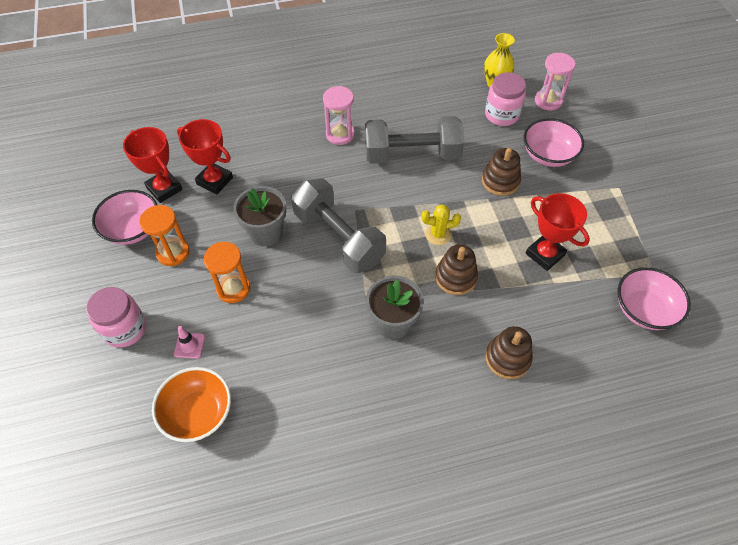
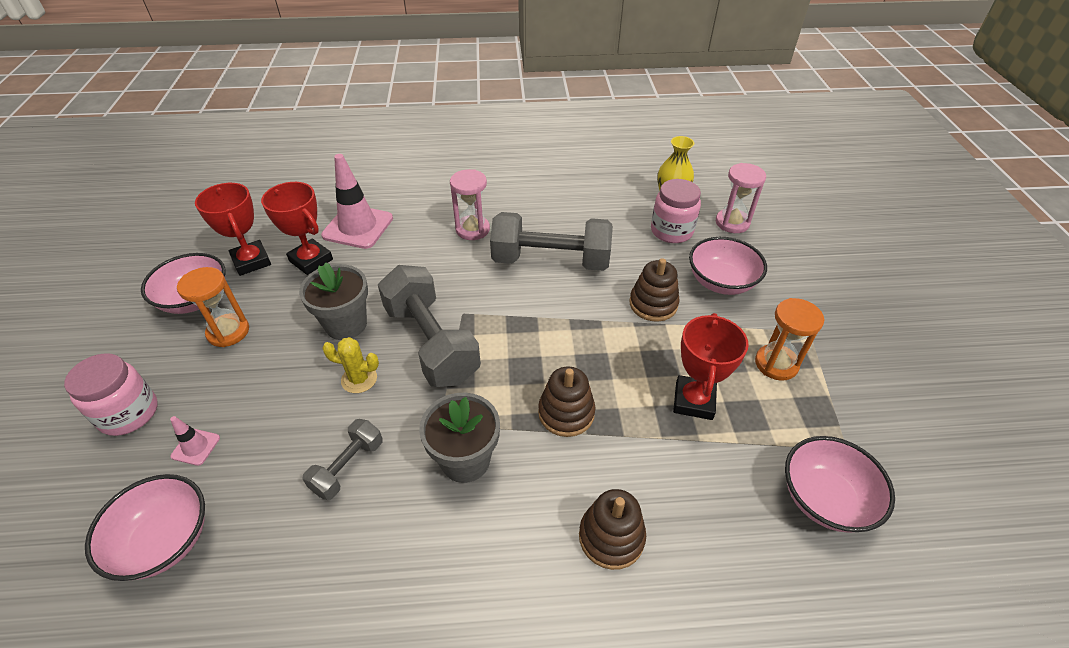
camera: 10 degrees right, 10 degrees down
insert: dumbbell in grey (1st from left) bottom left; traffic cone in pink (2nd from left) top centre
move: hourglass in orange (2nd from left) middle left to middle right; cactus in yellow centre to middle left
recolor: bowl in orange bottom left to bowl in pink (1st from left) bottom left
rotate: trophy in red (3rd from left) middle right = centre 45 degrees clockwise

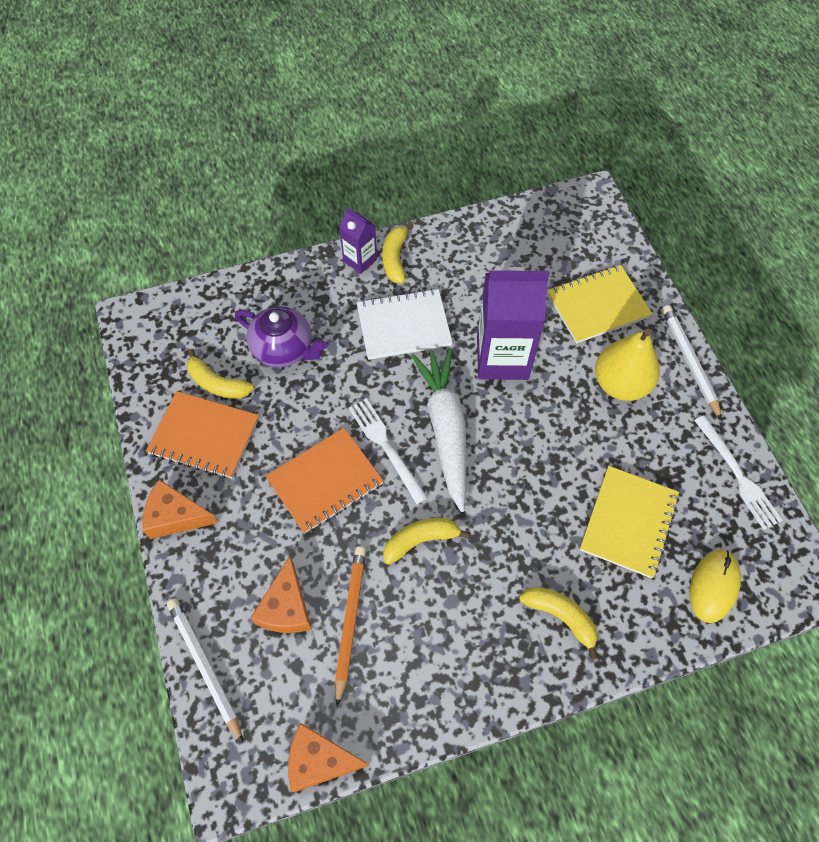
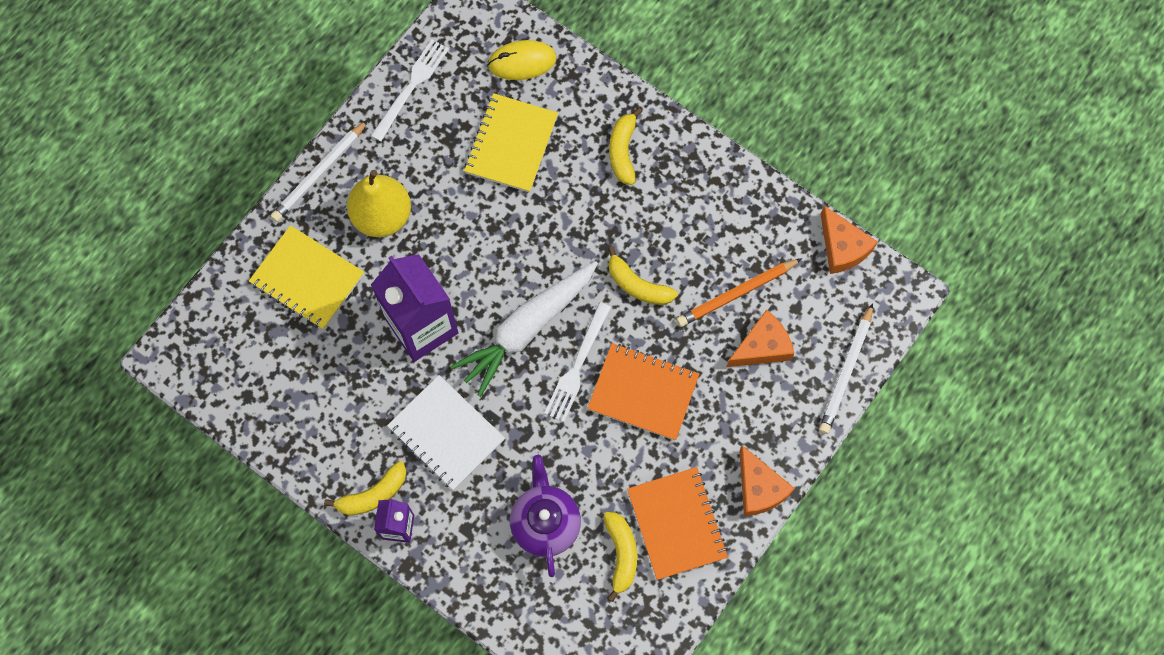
camera: 125 degrees left, 10 degrees up
rotate: notebook in yellow (2nd from left) middle right = top centre 60 degrees counterclockwise

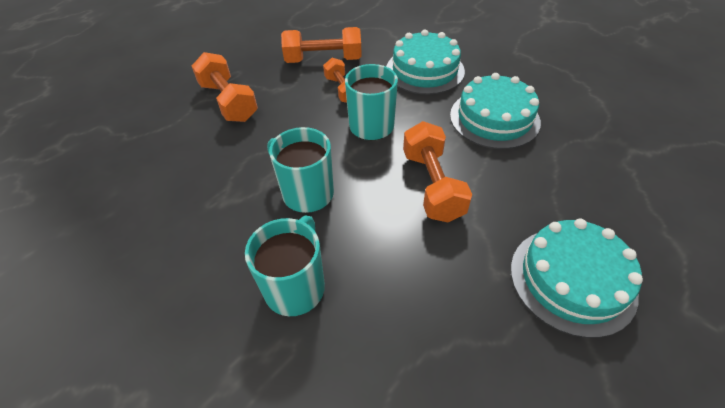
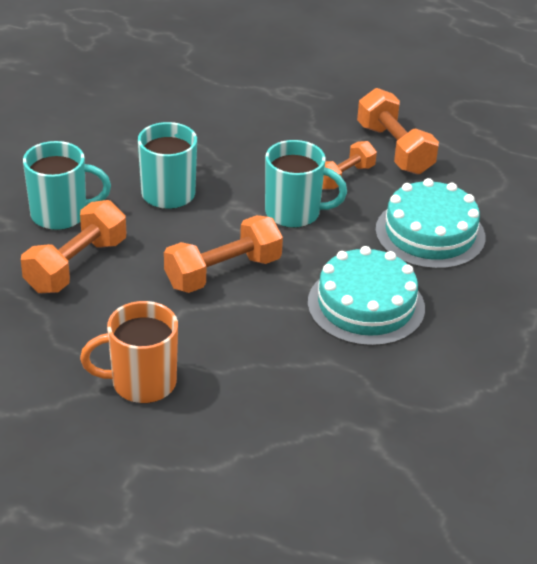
camera: 65 degrees right, 10 degrees down
move: dumbbell in orange (1st from left) top left to middle left
replace: cake in turquoise (3rd from left) bottom right to mug in orange middle left

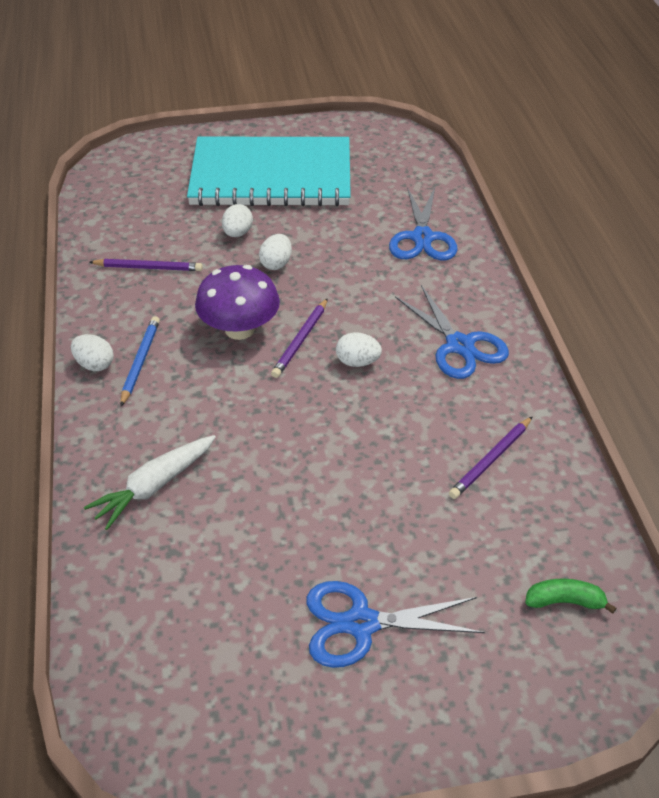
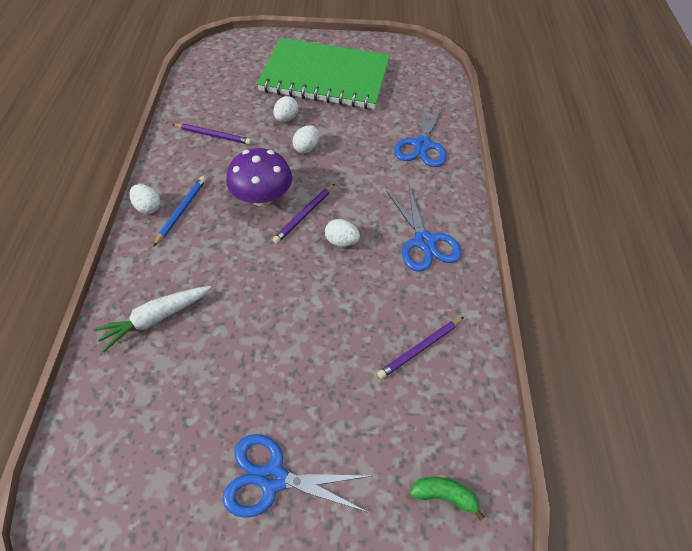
camera: 10 degrees right, 10 degrees up
recolor: notebook in turquoise top centre to notebook in green top centre

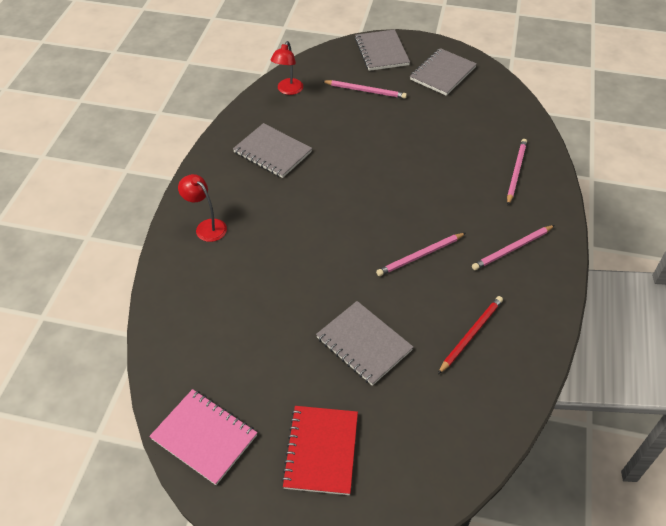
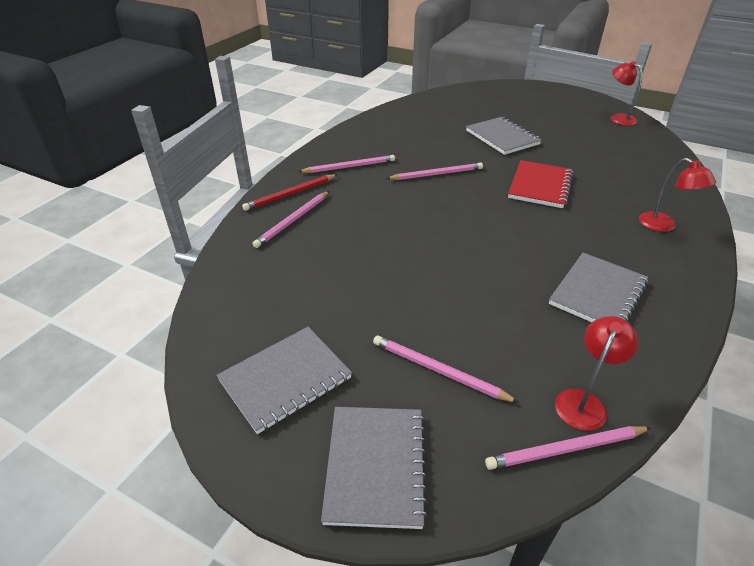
camera: 165 degrees left, 10 degrees down
insert: pencil in pink (5th from left) bottom right
move: notebook in red bottom centre to top right; pencil in red middle right to centre
replace: notebook in pink bottom left to lamp in red (2nd from left) top right
rotate: notebook in grey (1st from left in the first image) top centre = middle right 75 degrees clockwise

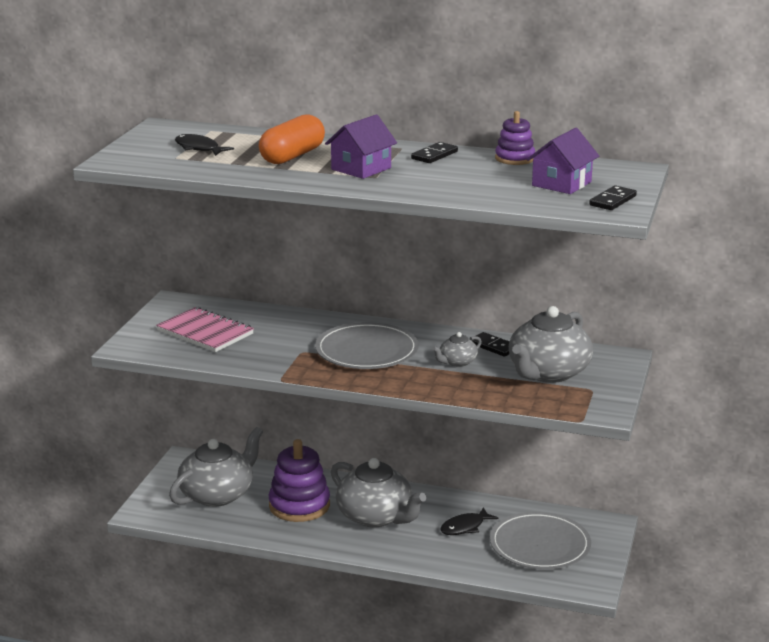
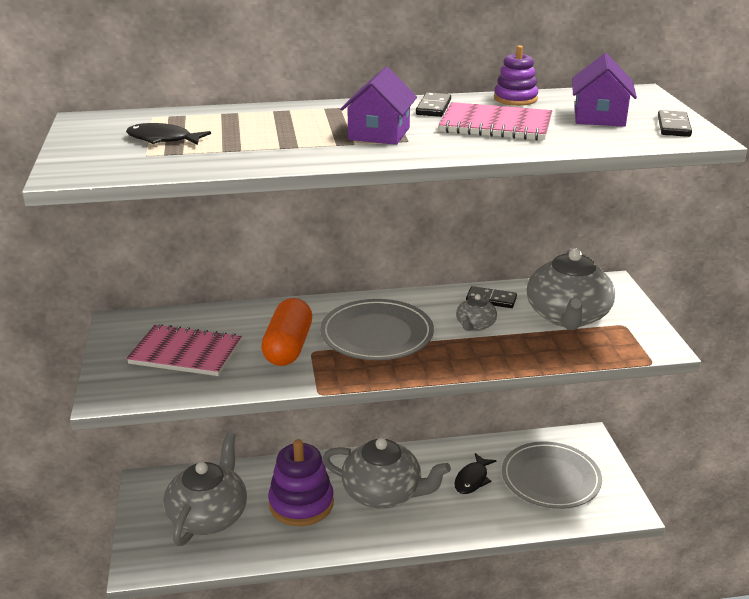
camera: 25 degrees left, 5 degrees up
insert: notebook in pink (2nd from left) top centre
move: capsule in orange top centre to centre

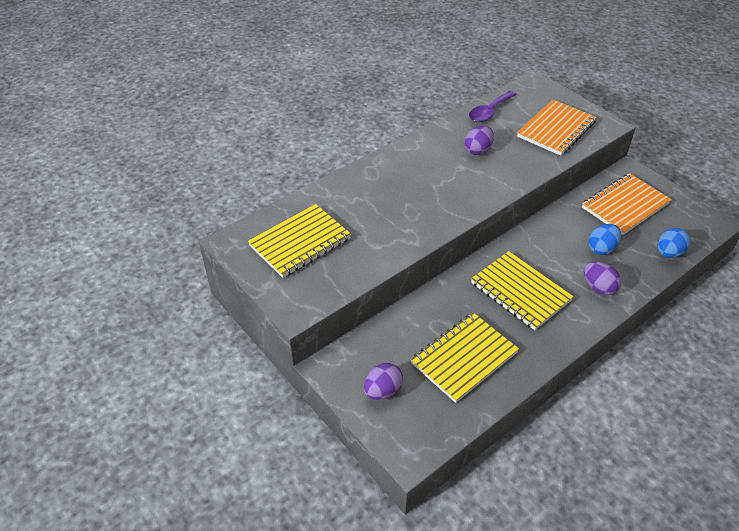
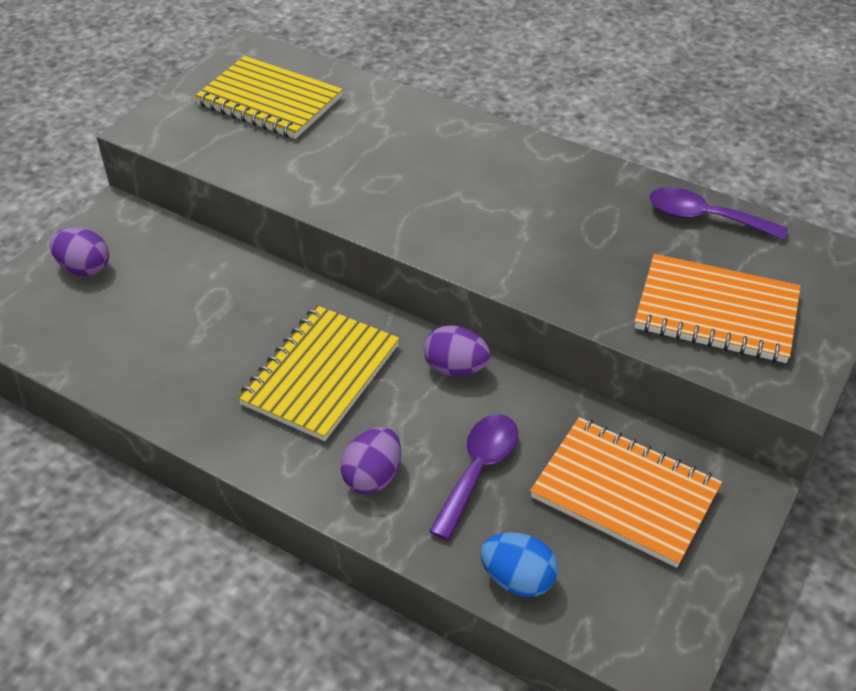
camera: 70 degrees right, 0 degrees up
delete: notebook in yellow (2nd from left) bottom centre
move: egg in purple (2nd from left in the first image) top centre to egg in purple (3rd from left) centre
replace: egg in blue (1st from left) middle right to spoon in purple (1st from left) bottom centre

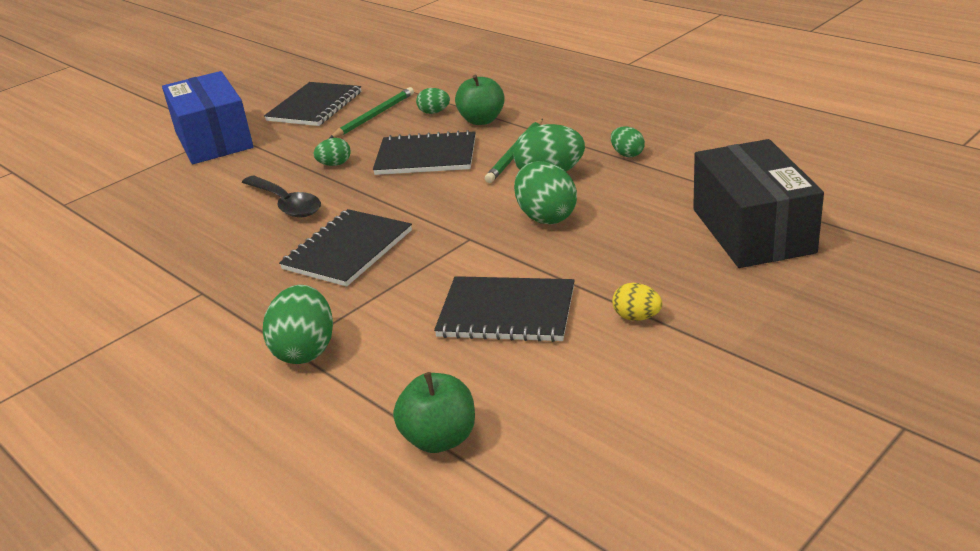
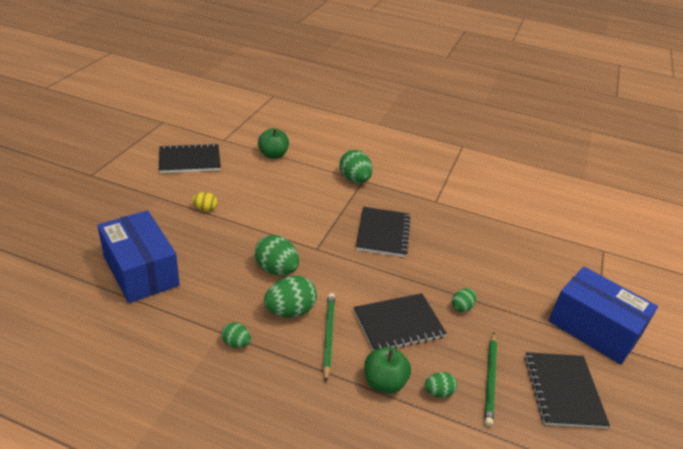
camera: 150 degrees right, 5 degrees up
delete: spoon in black middle left
move: notebook in black (4th from left in the first image) centre to notebook in black (1st from left) middle left
recolor: box in black middle right to box in blue (1st from left) middle left

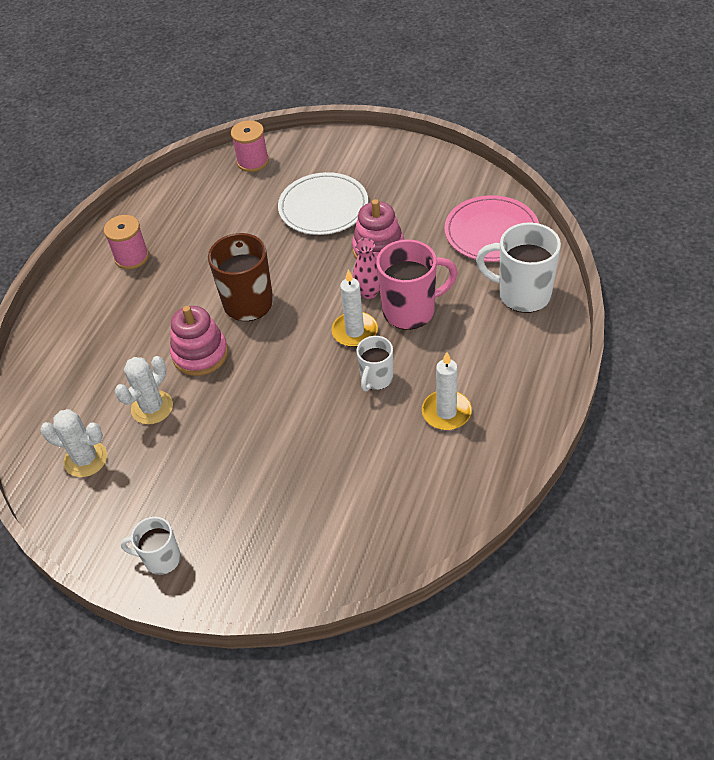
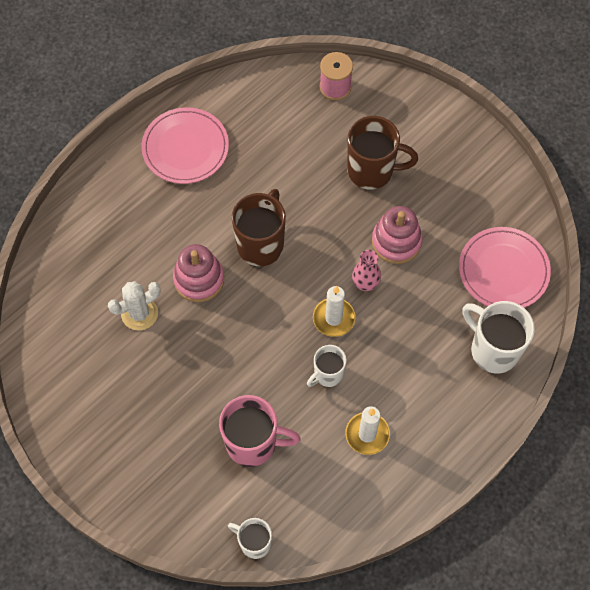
camera: 20 degrees right, 15 degrees up
delete: cactus in white (1st from left) middle left
move: mug in white (1st from left) bottom left to bottom centre; mug in pink centre to bottom centre
replace: spool in pink (1st from left) top left to plate in pink (1st from left) top left; plate in white top centre to mug in brown (2nd from left) top centre

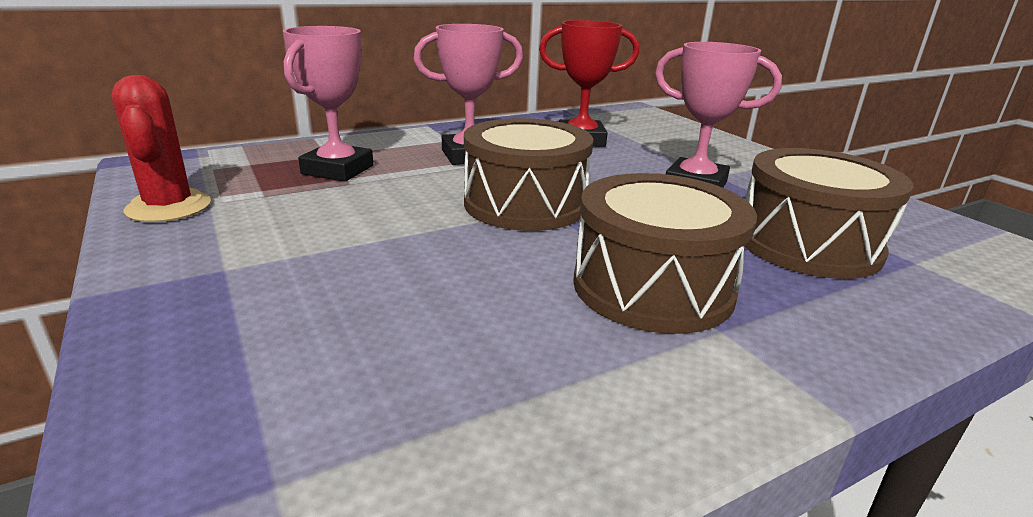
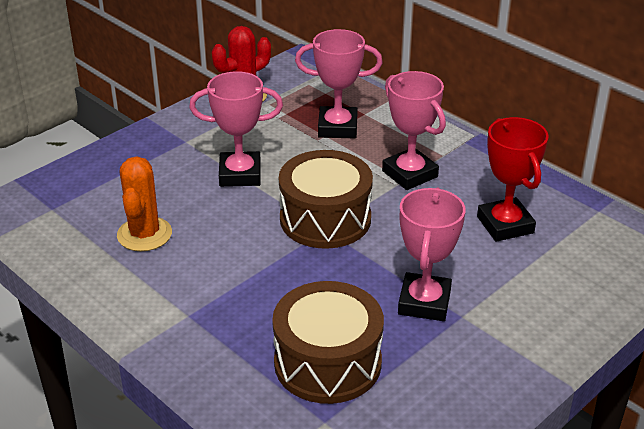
camera: 75 degrees right, 10 degrees up
delete: drum in brown (2nd from left) centre
insert: cactus in orange middle left; trophy in pink (1st from left) top centre

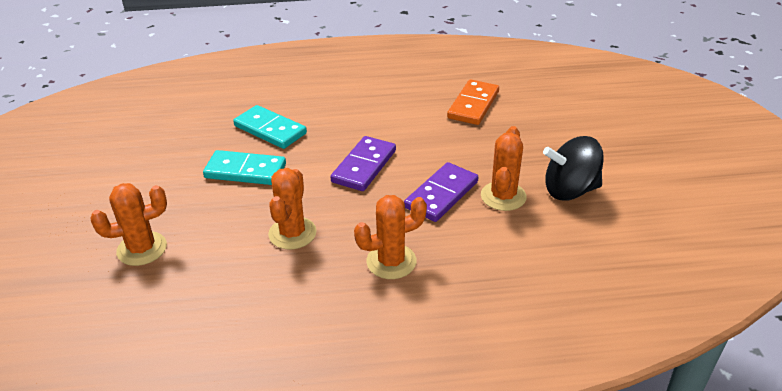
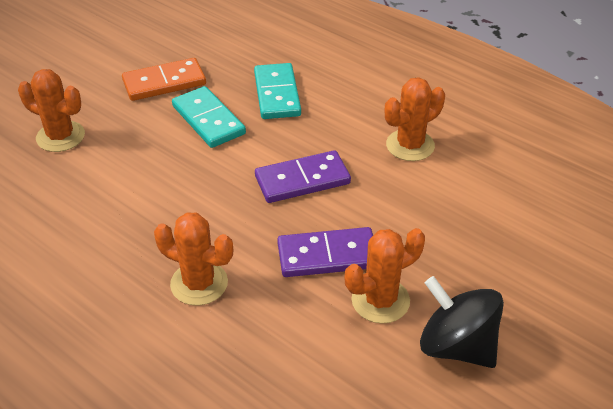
camera: 45 degrees right, 5 degrees up
move: cactus in orange (2nd from left in the first image) centre to cactus in orange (4th from left) top right; domino in orange top centre to top left

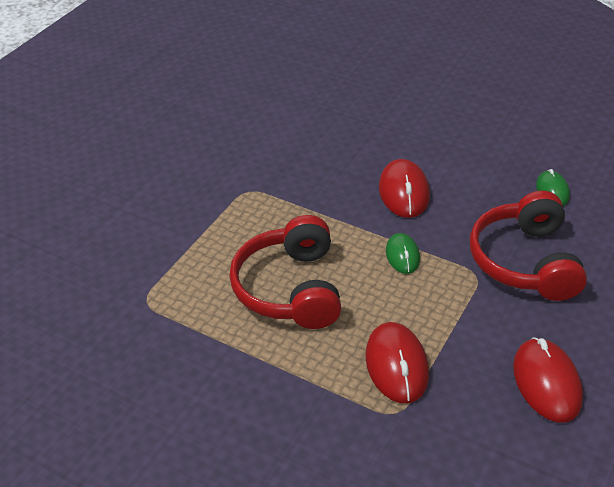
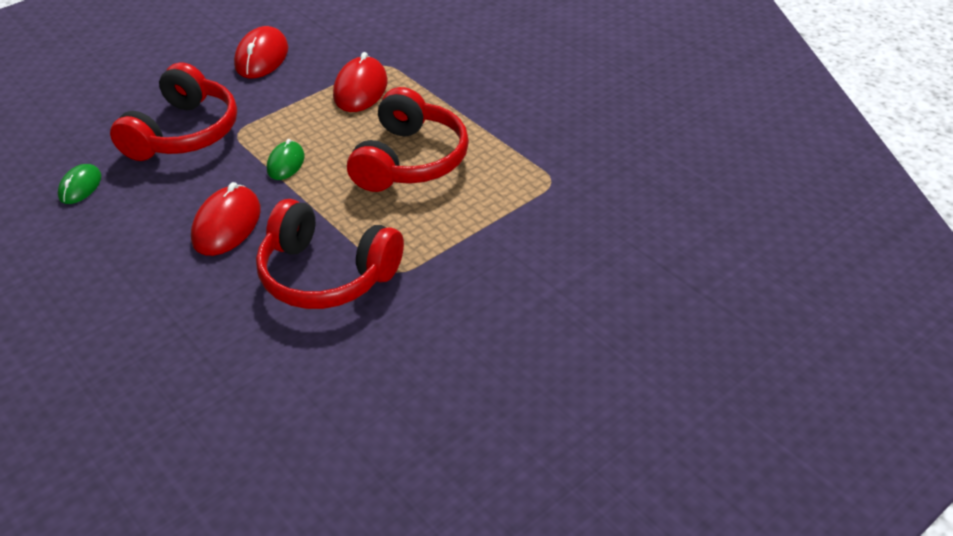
camera: 160 degrees left, 0 degrees up
insert: headphones in red (2nd from left) centre

